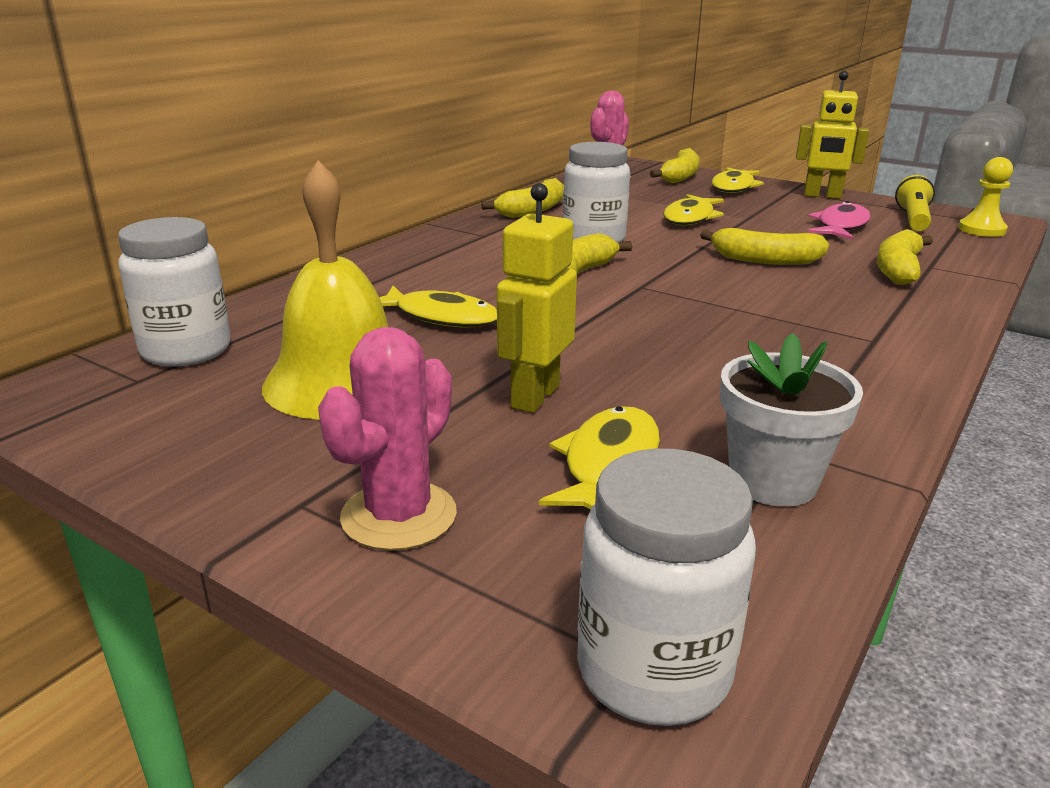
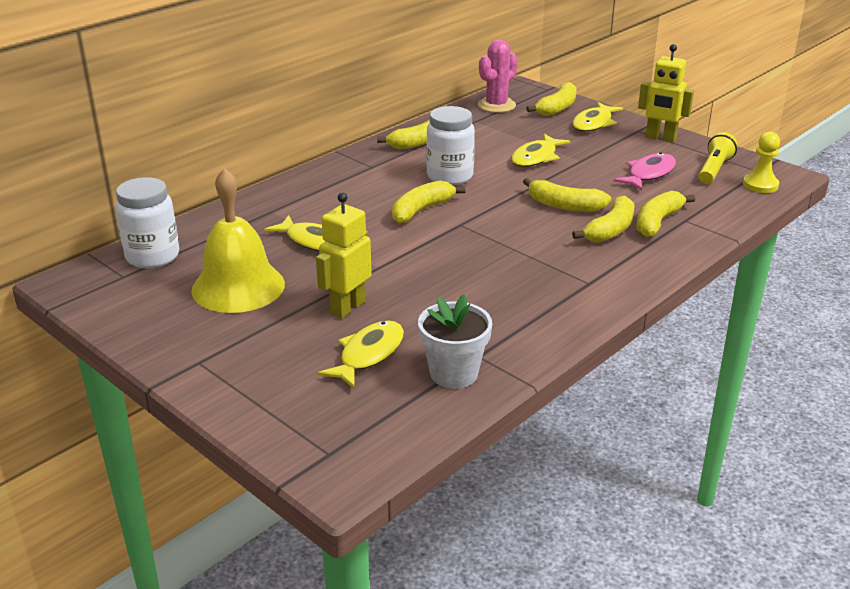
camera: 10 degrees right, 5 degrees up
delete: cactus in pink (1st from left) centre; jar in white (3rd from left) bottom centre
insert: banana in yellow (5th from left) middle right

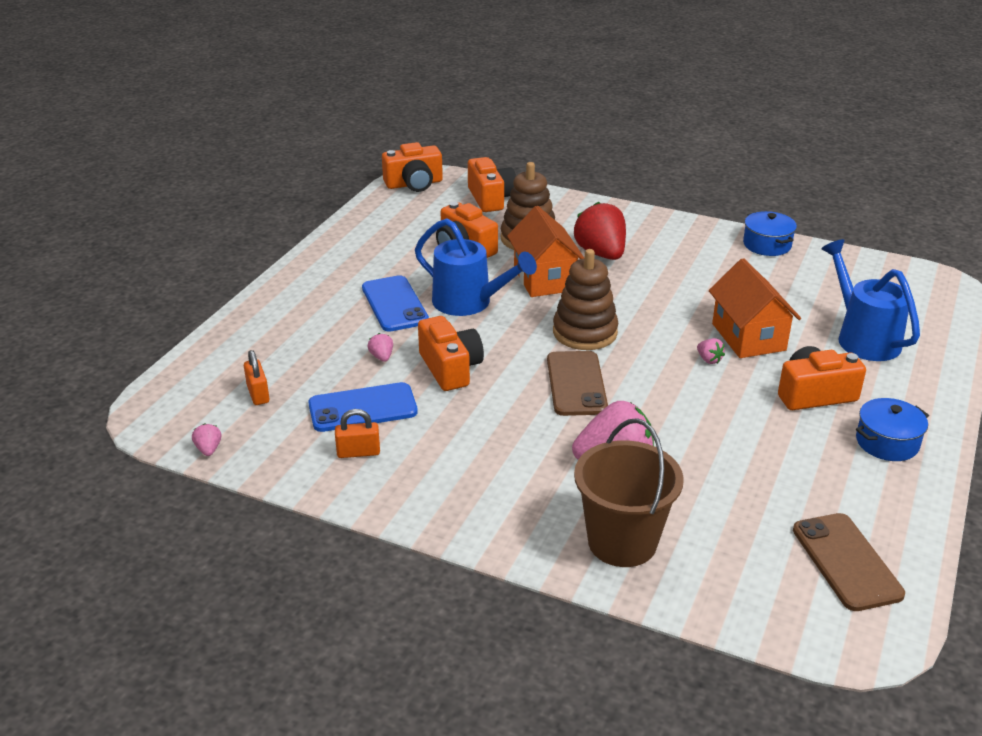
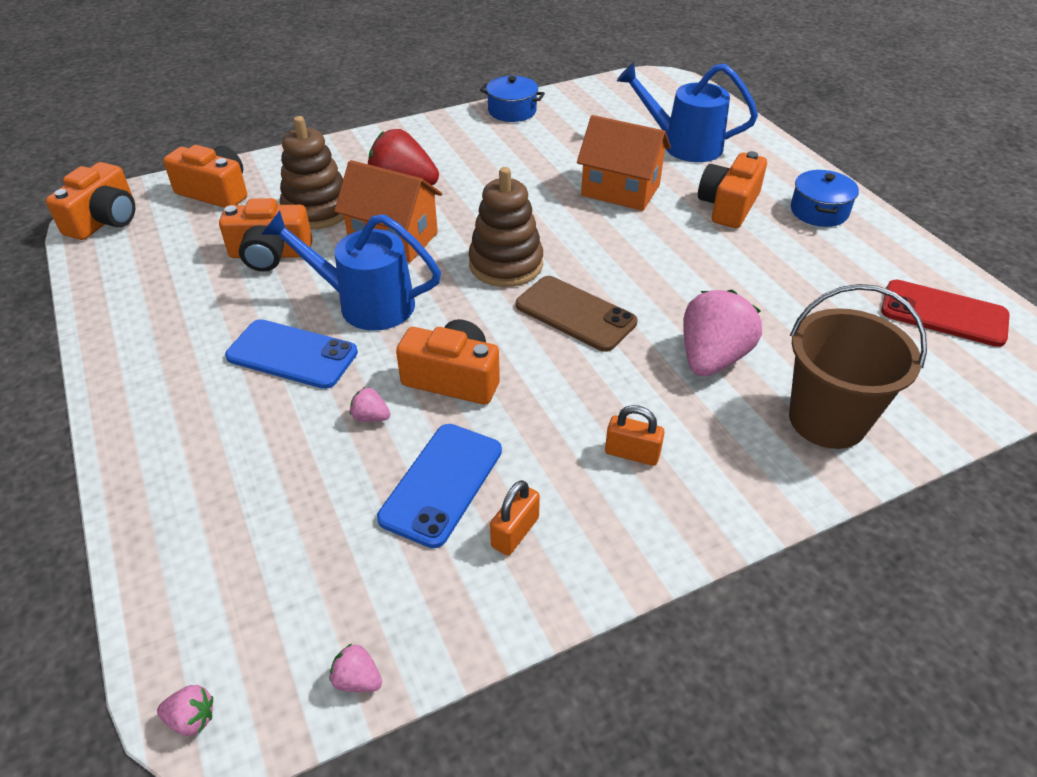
camera: 50 degrees left, 10 degrees up
move: padlock in orange (1st from left in the first image) middle left to padlock in orange (2nd from left) centre; strawberry in pink (4th from left in the first image) middle right to strawberry in pink (1st from left) bottom left
recolor: phone in brown (2nd from left) bottom right to phone in red middle right
rotate: watering can in blue (1st from left) centre = centre 150 degrees counterclockwise

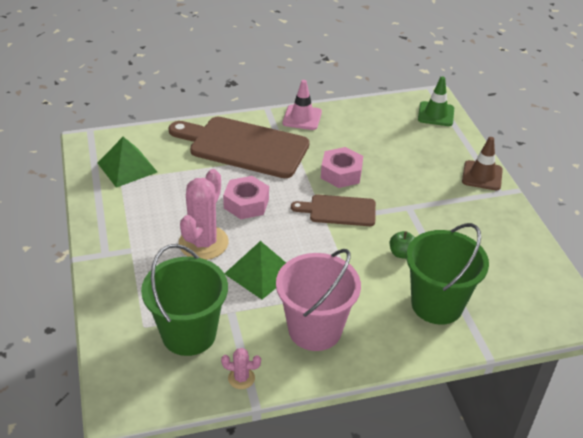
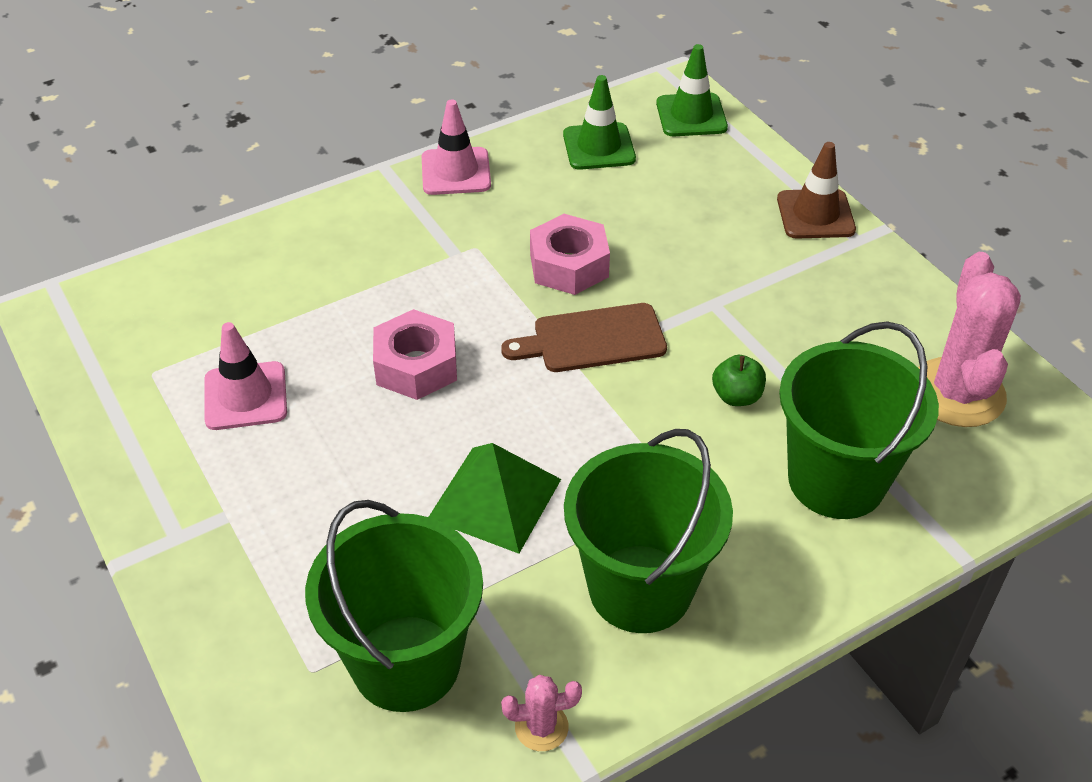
camera: 15 degrees left, 5 degrees up
delete: pyramid in green (1st from left) middle left; cutting board in brown (1st from left) centre
insert: traffic cone in pink (1st from left) middle left; traffic cone in green (1st from left) top centre
move: cactus in pink (1st from left in the first image) centre to cactus in pink (2nd from left) middle right
recolor: bucket in pink bottom centre to bucket in green (2nd from left) bottom centre

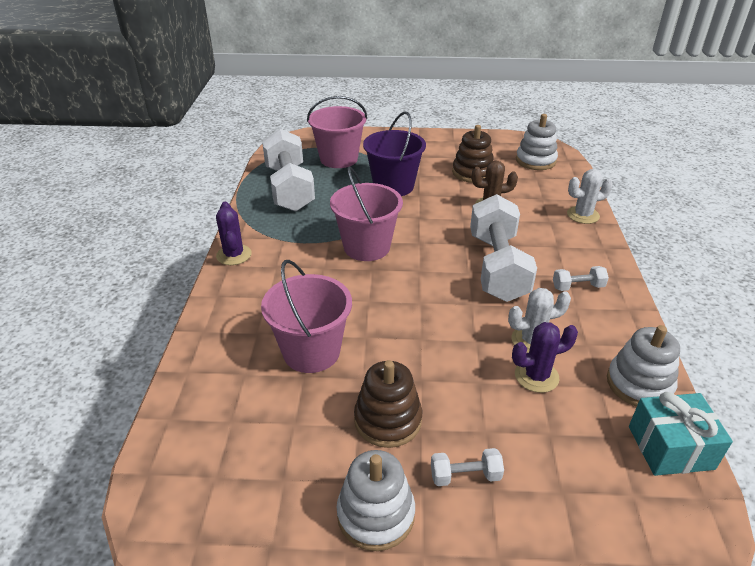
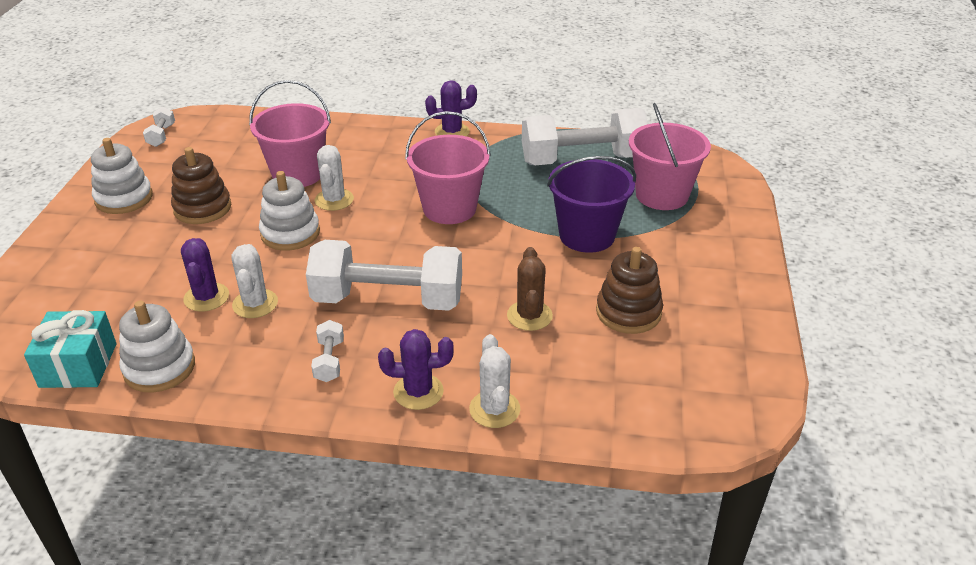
camera: 95 degrees right, 0 degrees up
insert: cactus in white (2nd from left) top centre; cactus in purple (2nd from left) centre
move: dumbbell in white (2nd from left in the first image) bottom centre to dumbbell in white (1st from left) top left; stacking toy in white (2nd from left in the first image) top right to stacking toy in white (3rd from left) middle left

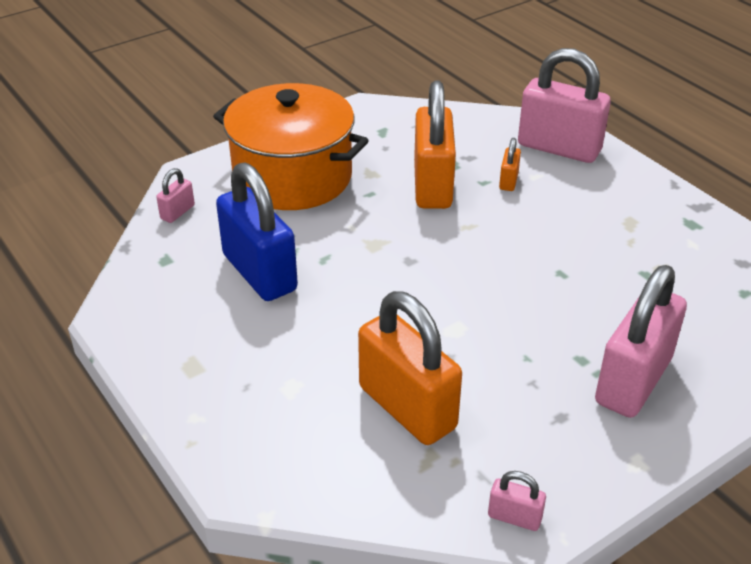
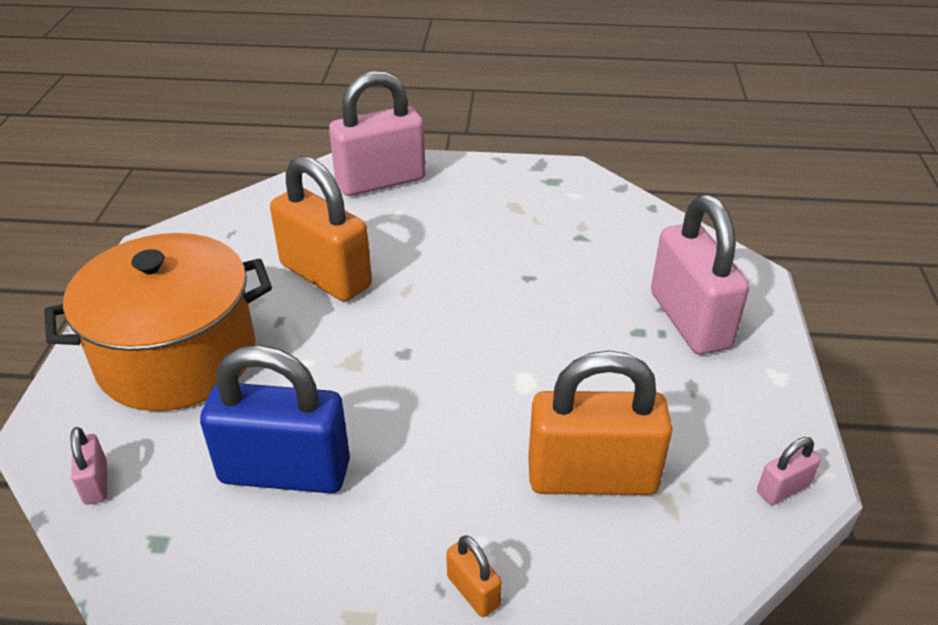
camera: 50 degrees left, 0 degrees up
move: padlock in orange (3rd from left in the first image) top right to padlock in orange (2nd from left) bottom centre

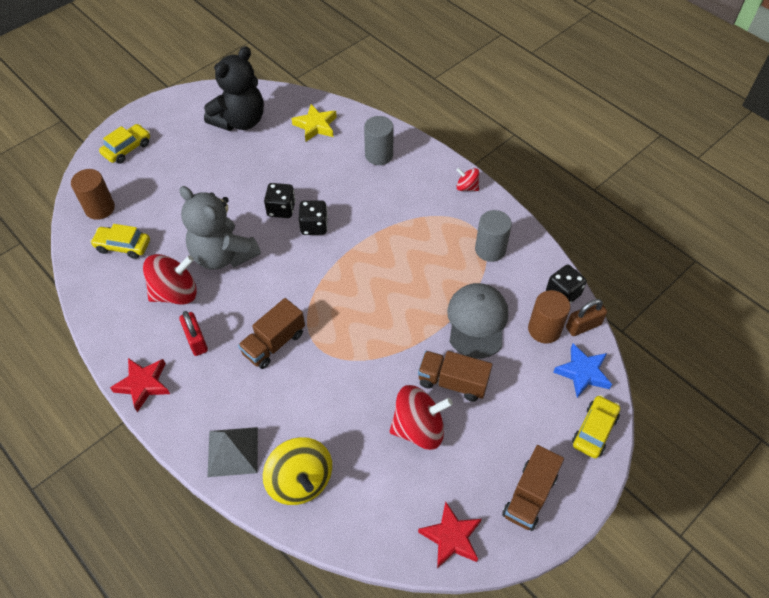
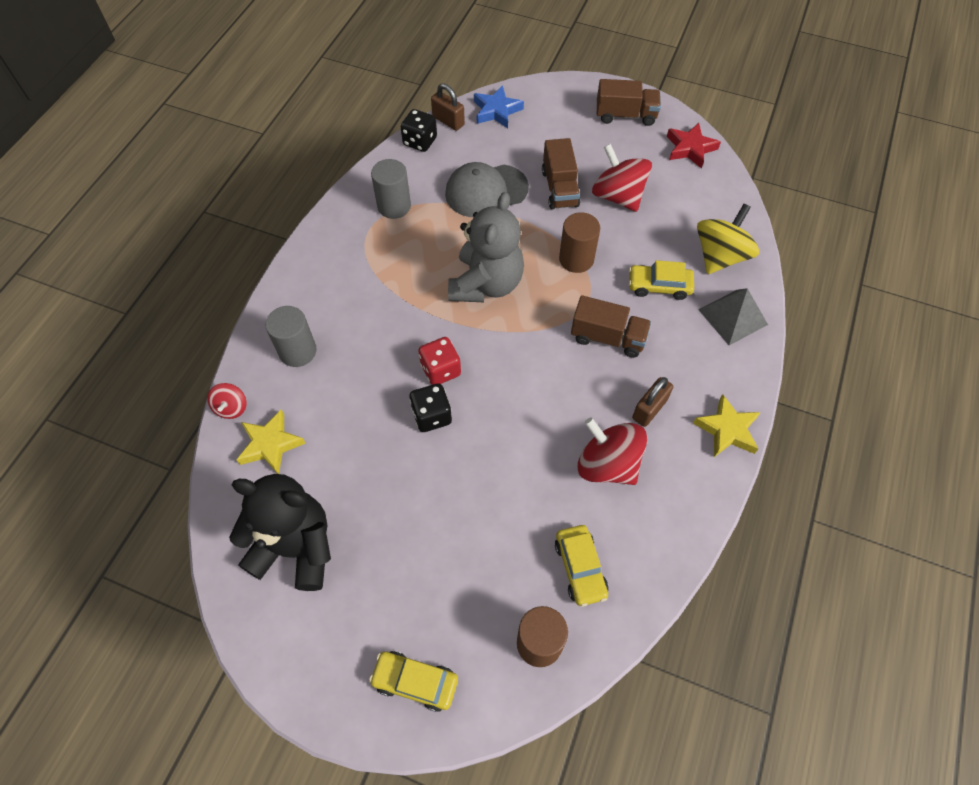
camera: 115 degrees left, 5 degrees up
move: teddy bear in grey middle left to top centre; spinning top in red (3rd from left in the first image) top centre to spinning top in red (1st from left) middle left; cylinder in brown (2nd from left) middle right to top centre; car in yellow (3rd from left) bottom right to middle right
recolor: star in red (1st from left) middle left to star in yellow (2nd from left) middle right; padlock in red middle left to padlock in brown (2nd from left) centre; dice in black (2nd from left) centre to dice in red centre

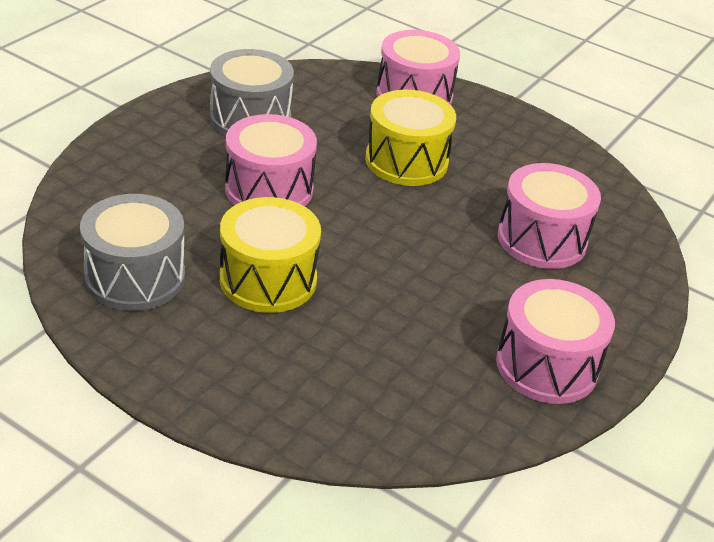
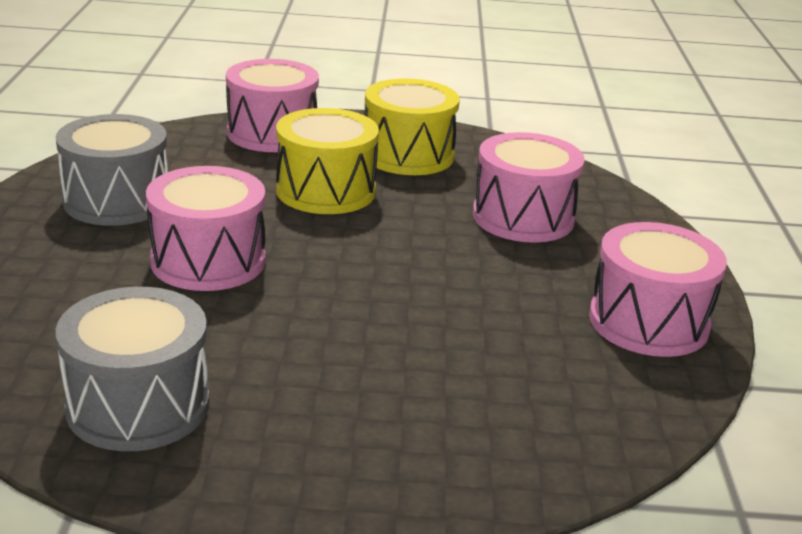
camera: 30 degrees left, 10 degrees down
move: drum in yellow (1st from left in the first image) centre to drum in yellow (2nd from left) top centre

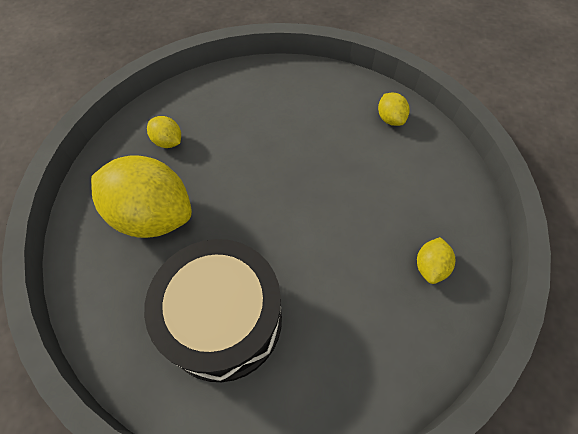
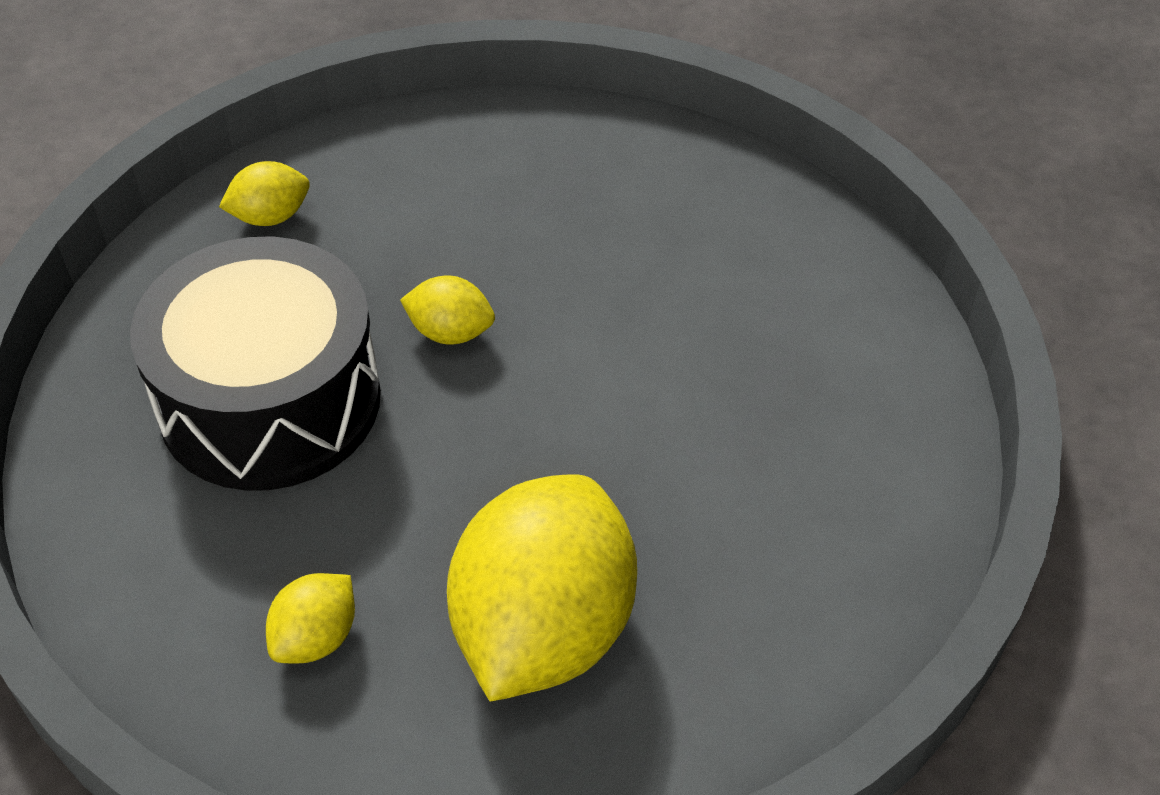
camera: 95 degrees left, 10 degrees down
move: drum in black bottom centre to middle left; lemon in yellow (4th from left in the first image) middle right to lemon in yellow (3rd from left) centre

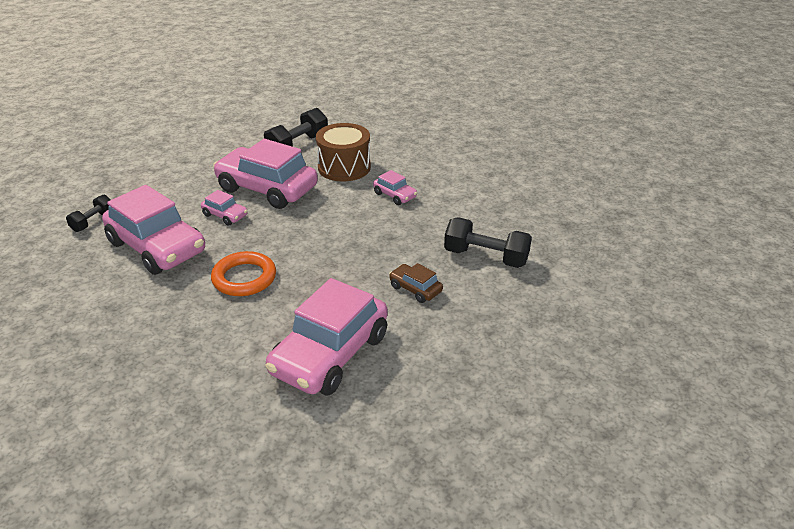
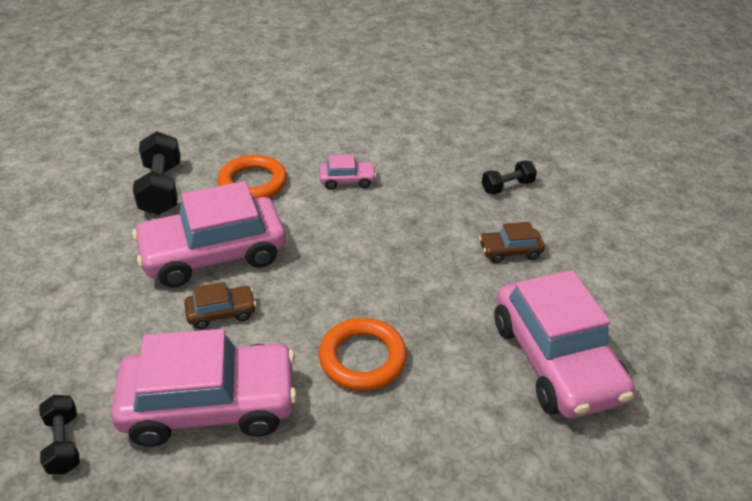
camera: 50 degrees left, 5 degrees up
replace: drum in brown top centre to ring in orange (1st from left) centre
recolor: car in pink (2nd from left) middle left to car in brown (1st from left) middle left
resize: dumbbell in black (3rd from left) centre = middle right x0.59

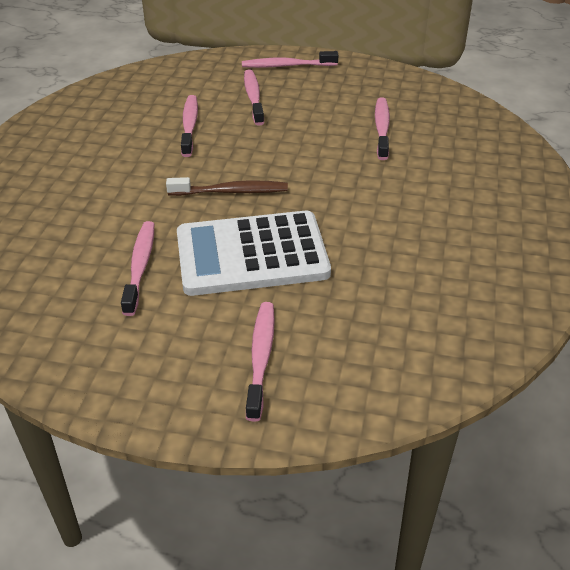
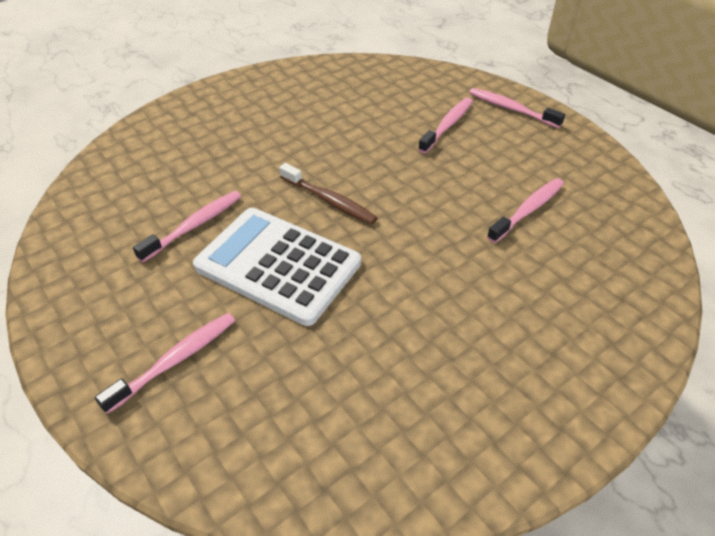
camera: 40 degrees right, 5 degrees up
delete: toothbrush in pink (2nd from left) top left

